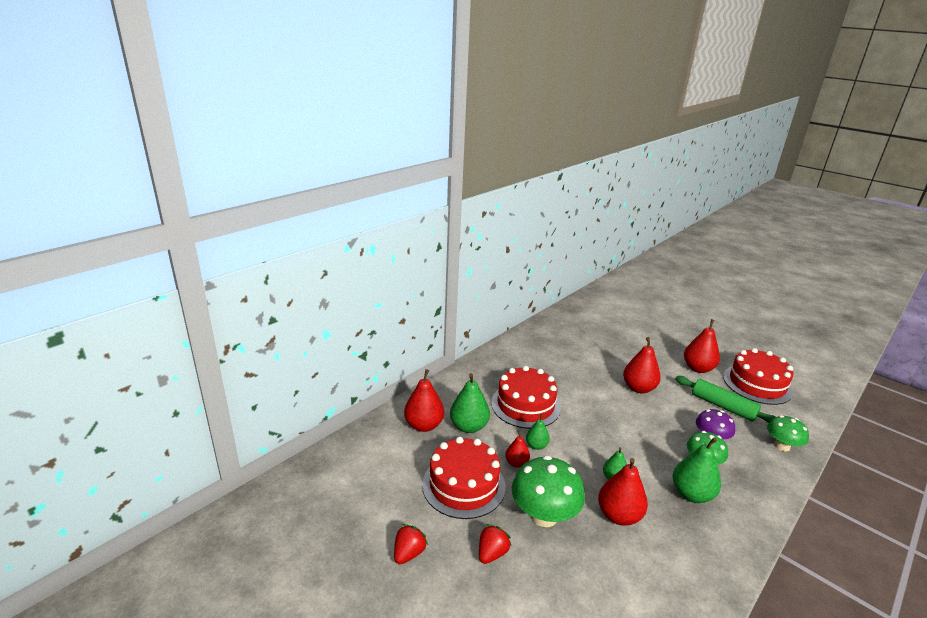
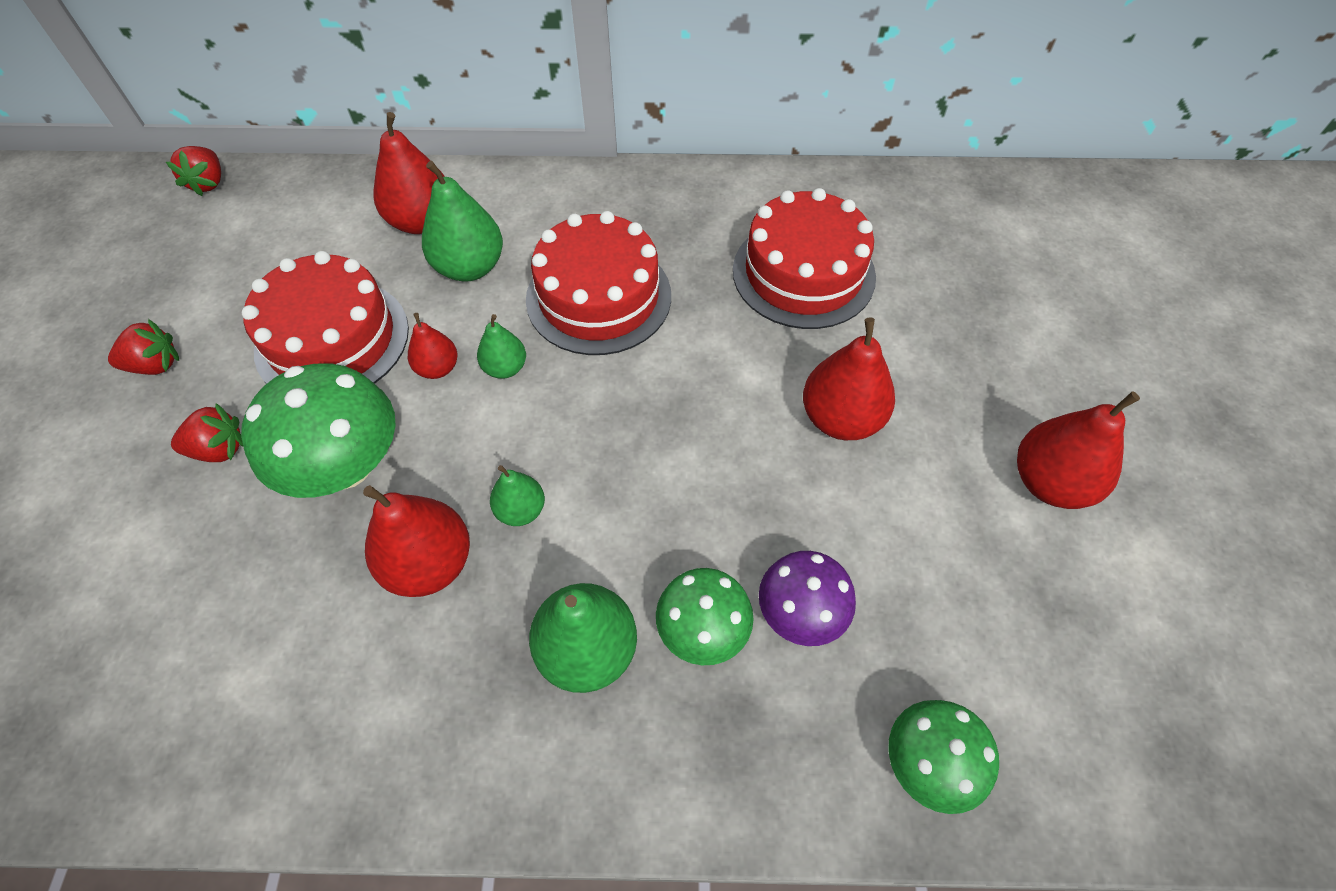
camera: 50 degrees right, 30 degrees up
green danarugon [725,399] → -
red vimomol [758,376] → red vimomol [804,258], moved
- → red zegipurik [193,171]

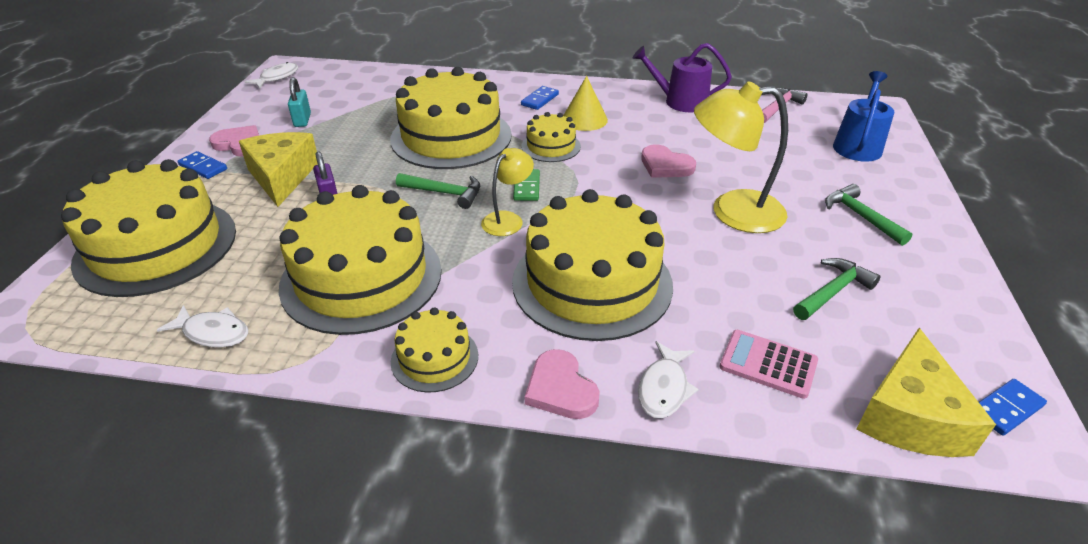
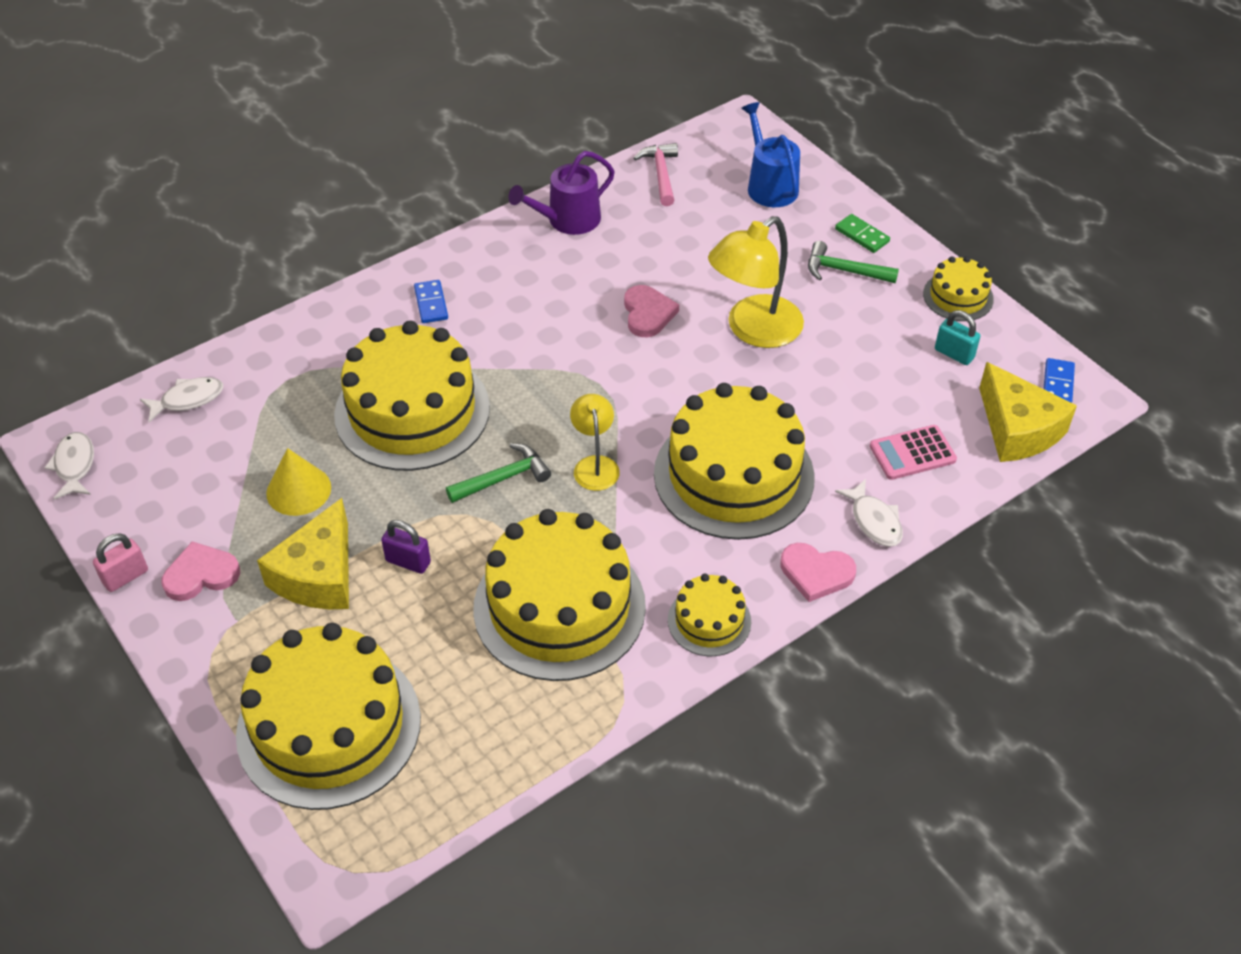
camera: 45 degrees left, 10 degrees up
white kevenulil [202,326] → white kevenulil [181,400], moved
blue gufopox [202,165] → -
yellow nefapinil [278,169] → yellow nefapinil [303,554], 105 degrees counterclockwise
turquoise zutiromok [299,102] → turquoise zutiromok [958,337], moved
green gufopox [526,185] → green gufopox [862,233], moved
yellow vimomol [551,137] → yellow vimomol [958,288], moved
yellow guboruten [585,103] → yellow guboruten [298,482], moved
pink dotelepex [668,161] → pink dotelepex [651,311], 90 degrees counterclockwise
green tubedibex [836,289] → -
- → pink zutiromok [120,562]

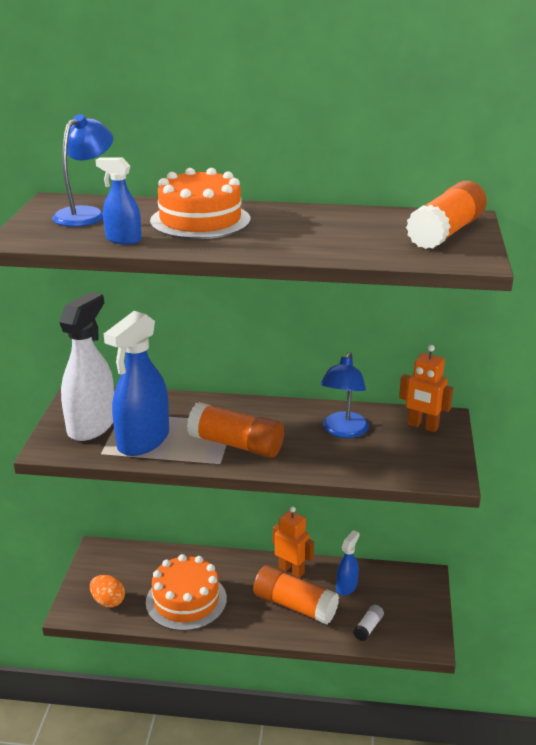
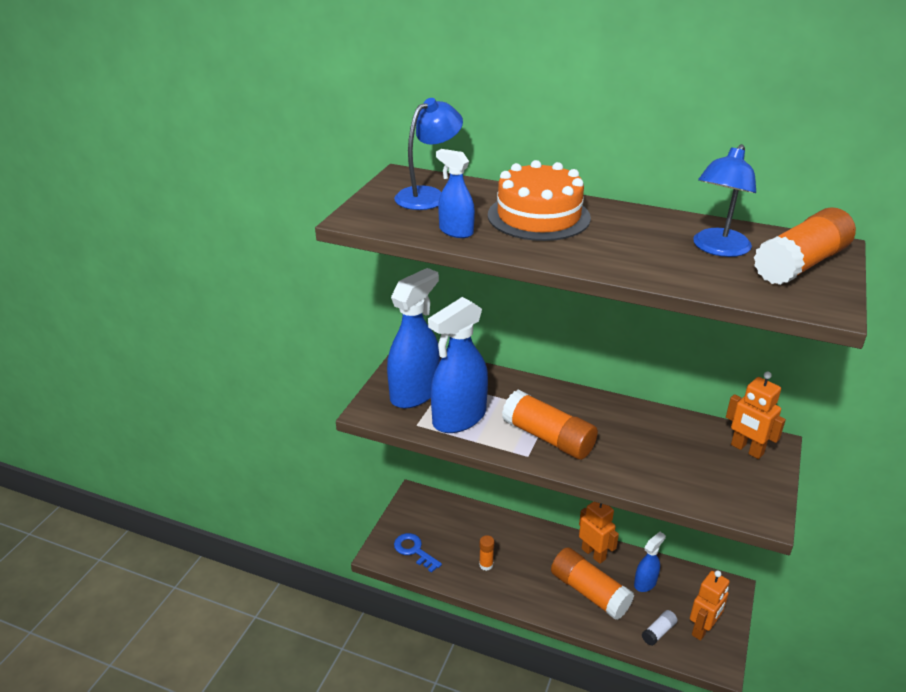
camera: 15 degrees right, 5 degrees up
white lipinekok [86,366] → blue lipinekok [413,338]
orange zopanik [107,591] → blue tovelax [418,553]
orange vimomol [186,592] → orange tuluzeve [486,553]
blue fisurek [345,395] → blue fisurek [724,200], moved
- → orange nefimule [710,605]

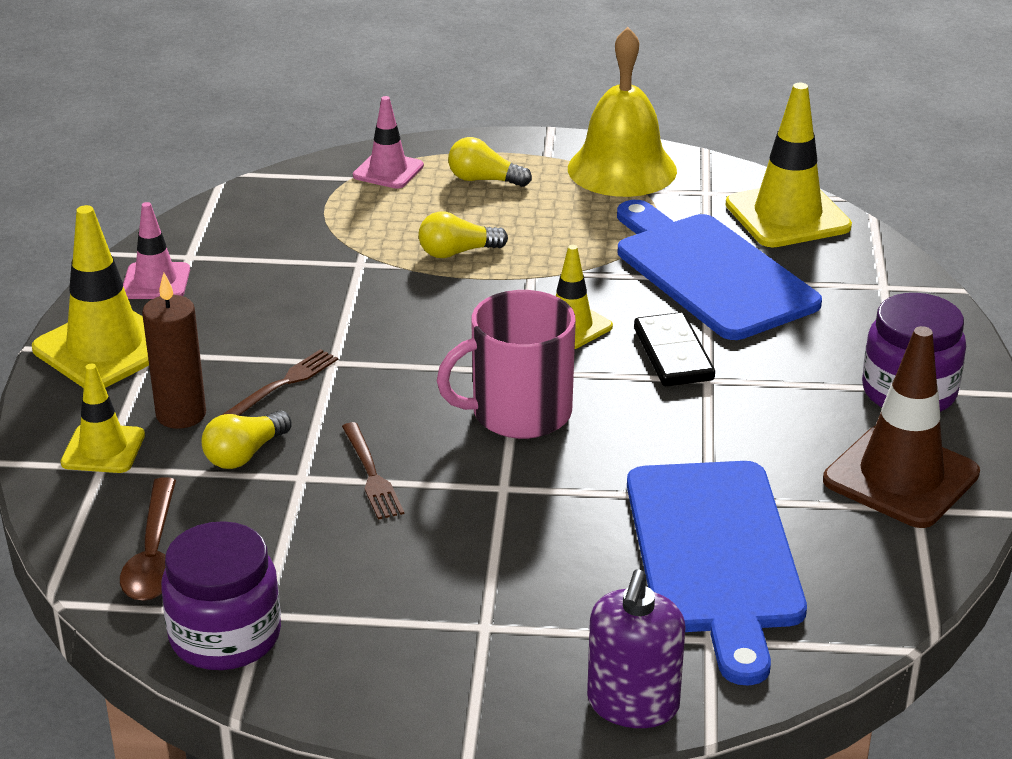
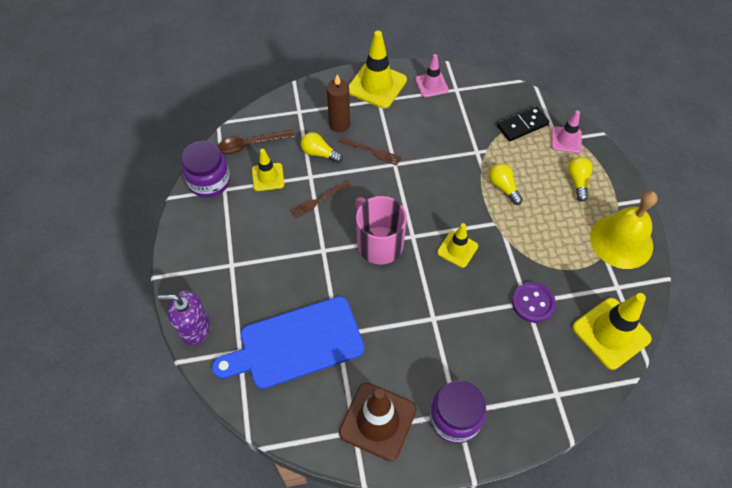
camera: 75 degrees right, 25 degrees up
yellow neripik [103,418] → yellow neripik [268,170], moved
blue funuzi [719,270] → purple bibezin [534,302]
black gufopox [674,349] → black gufopox [523,124], moved

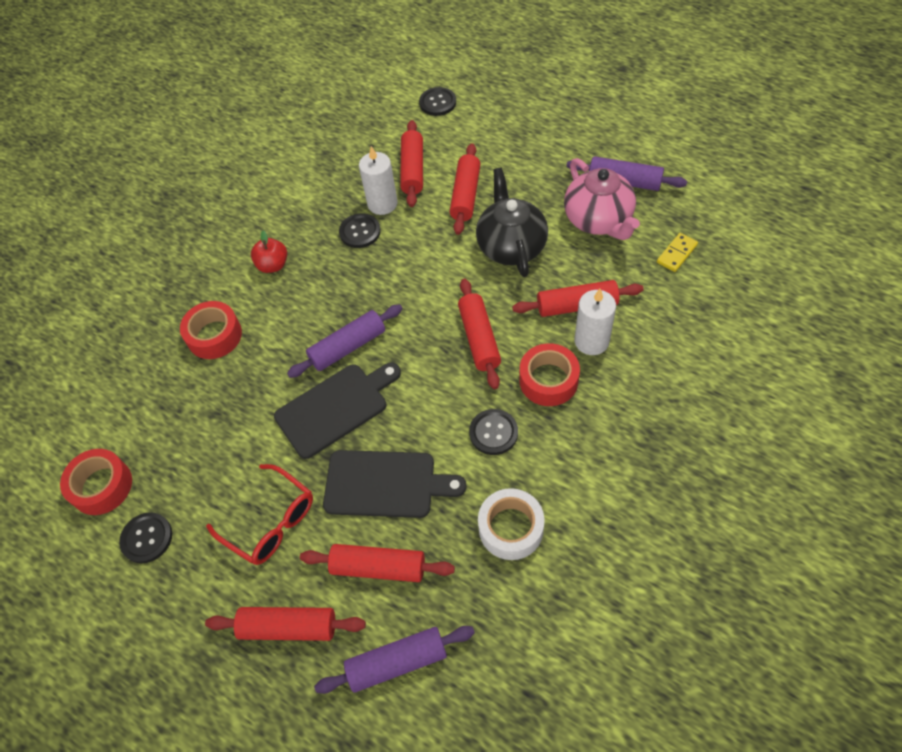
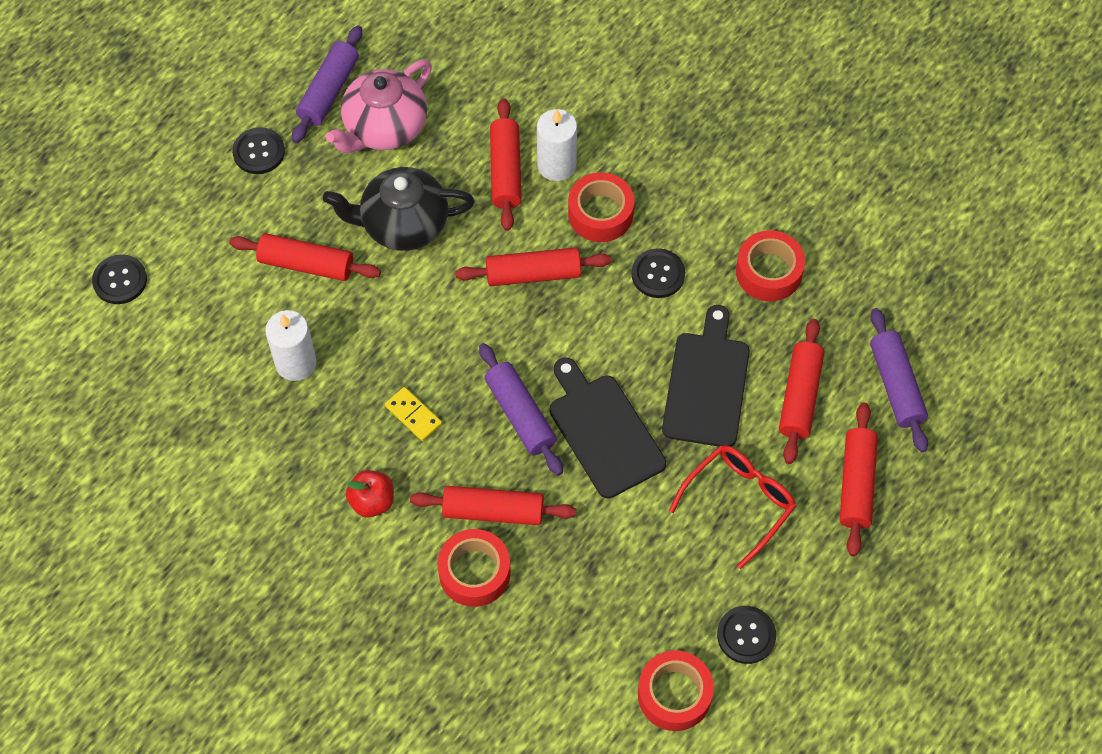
camera: 90 degrees left, 5 degrees up
black bibezin [360,230] → black bibezin [258,150], moved
red danarugon [411,163] → red danarugon [493,505], moved
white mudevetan [511,524] → red mudevetan [770,265]
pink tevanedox [602,199] → pink tevanedox [379,106], 150 degrees clockwise
yellow gufopox [677,252] → yellow gufopox [413,414], moved

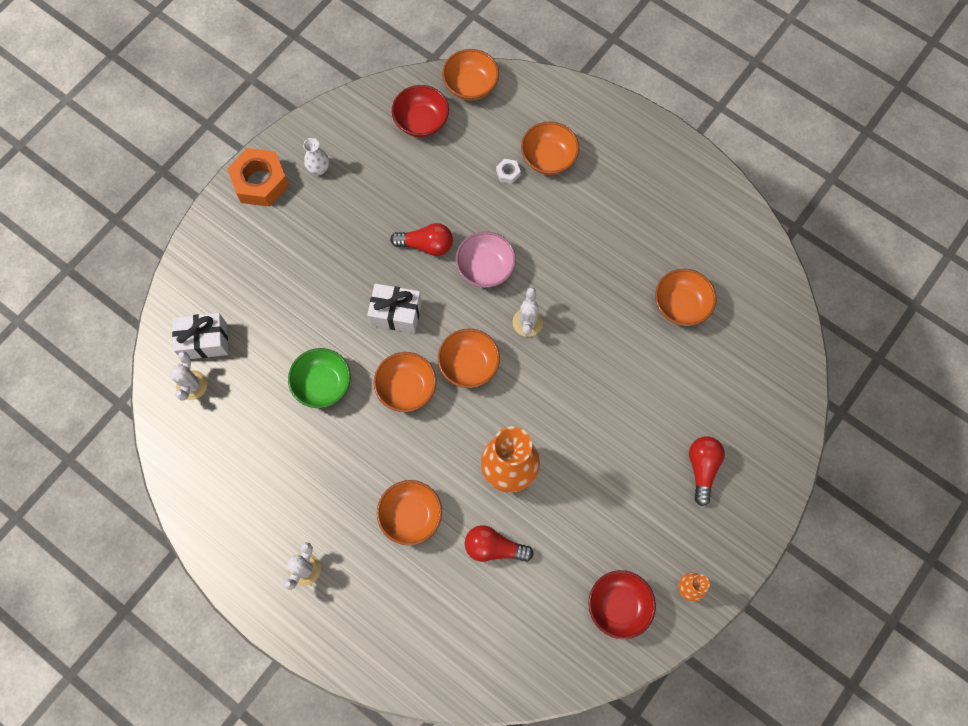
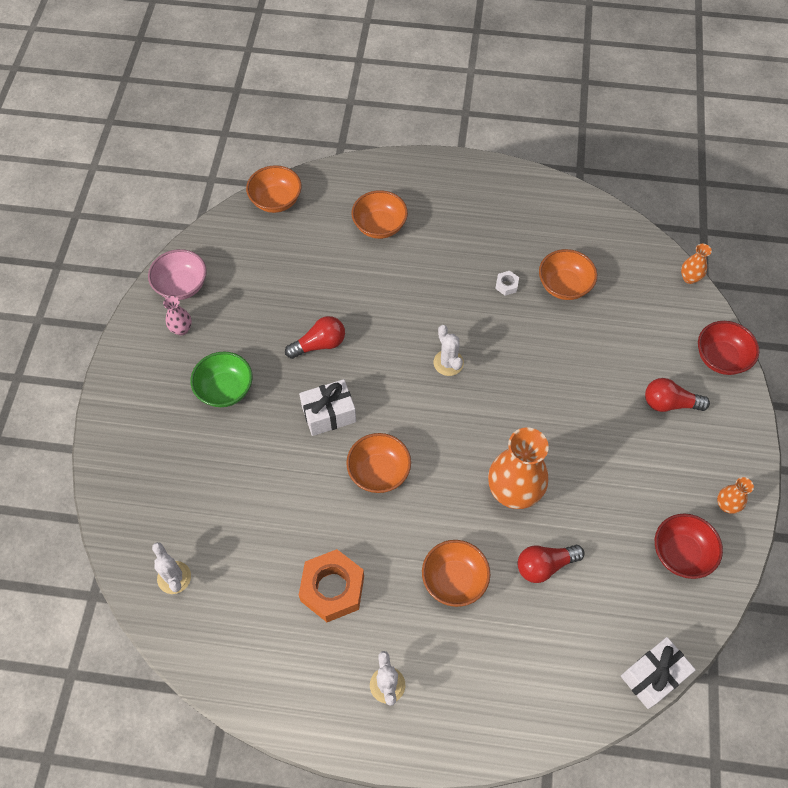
camera: 30 degrees left, 10 degrees down
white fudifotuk [200,336] → white fudifotuk [658,673], moved
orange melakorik [258,177] → orange melakorik [331,585], moved
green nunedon [319,378] → green nunedon [222,379], moved
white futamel [316,156] → pink futamel [177,315]
red nunedon [420,111] → red nunedon [728,348], moved
orange nunedon [469,358] → -
pink nunedon [486,259] → pink nunedon [177,274], moved
white melakorik [508,171] → white melakorik [507,283], moved
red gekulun [707,471] → red gekulun [677,395], 60 degrees counterclockwise
- → orange futamel [696,264]

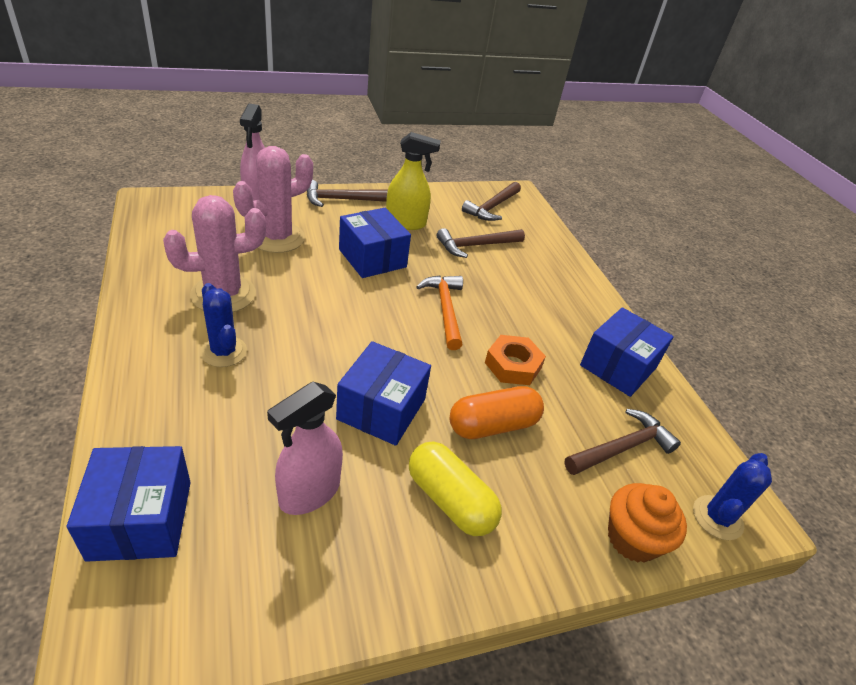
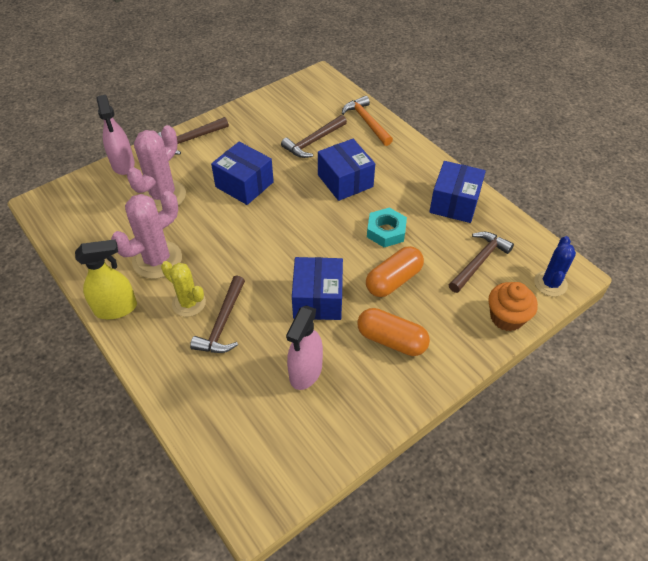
camera: 15 degrees left, 10 degrees up
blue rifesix [129,504] → blue rifesix [346,170], moved
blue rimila [223,325] → yellow rimila [183,289]
yellow lipinekok [413,181] → yellow lipinekok [106,279], moved
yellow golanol [455,488] → orange golanol [393,332]
orange tubedibex [439,313] → orange tubedibex [367,121], moved
brown tubedibex [491,201] → brown tubedibex [217,314], moved
orange melakorik [515,360] → turquoise melakorik [387,227]

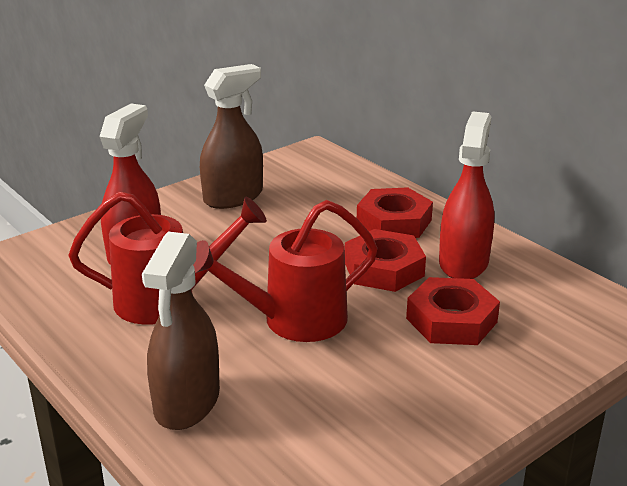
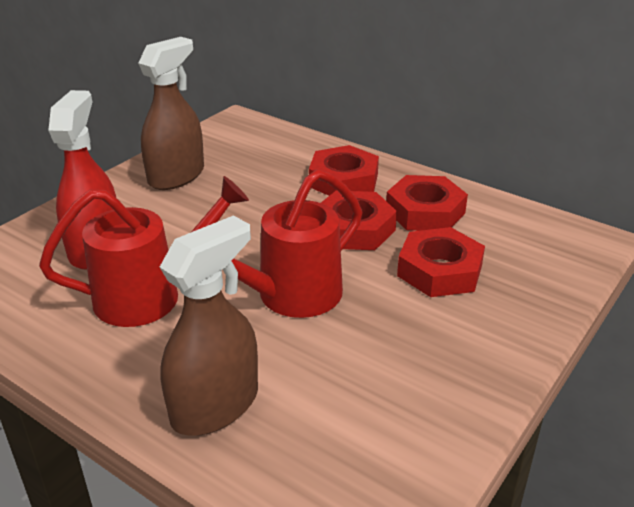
camera: 15 degrees left, 5 degrees up
brown lipinekok [181,331] → brown lipinekok [209,325], 135 degrees counterclockwise
red lipinekok [467,195] → red melakorik [427,203]

